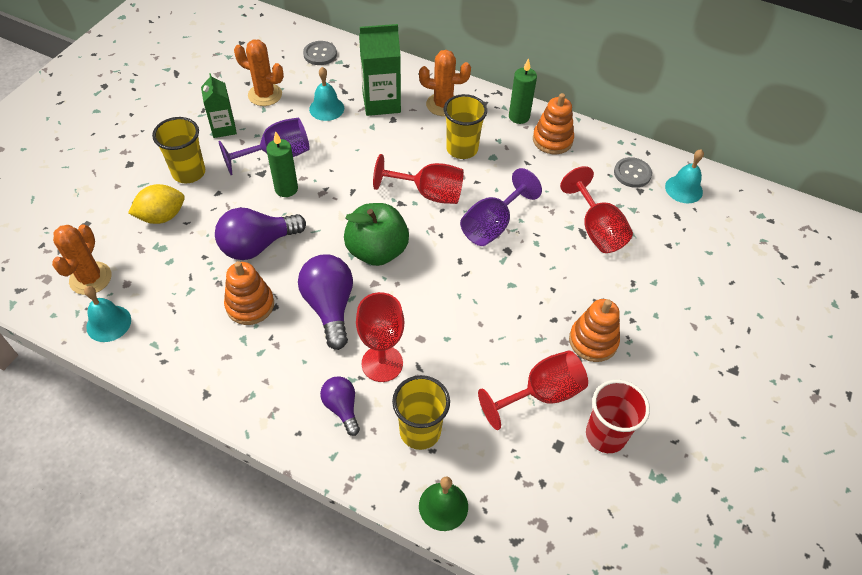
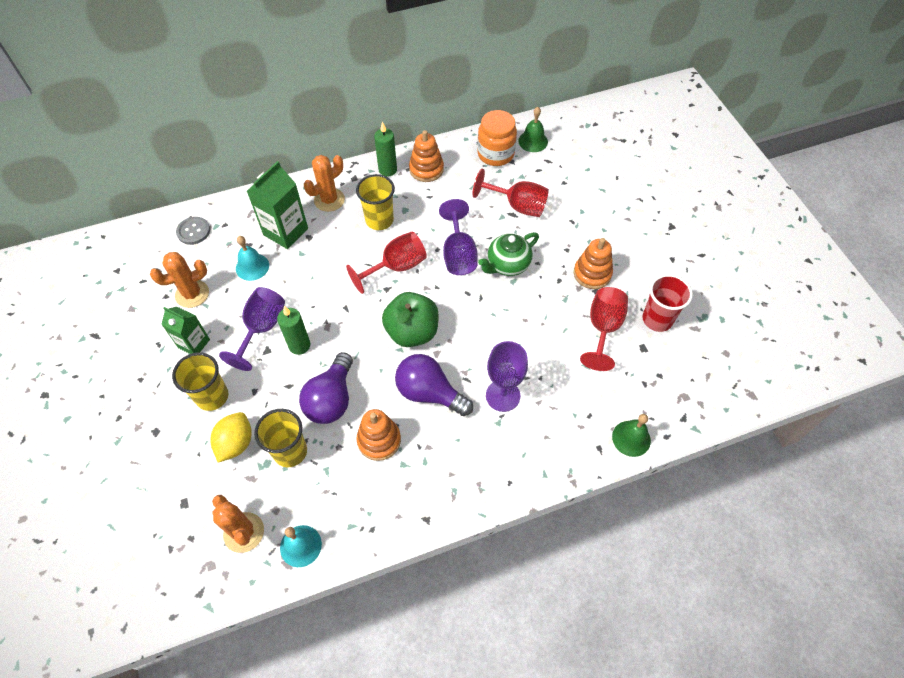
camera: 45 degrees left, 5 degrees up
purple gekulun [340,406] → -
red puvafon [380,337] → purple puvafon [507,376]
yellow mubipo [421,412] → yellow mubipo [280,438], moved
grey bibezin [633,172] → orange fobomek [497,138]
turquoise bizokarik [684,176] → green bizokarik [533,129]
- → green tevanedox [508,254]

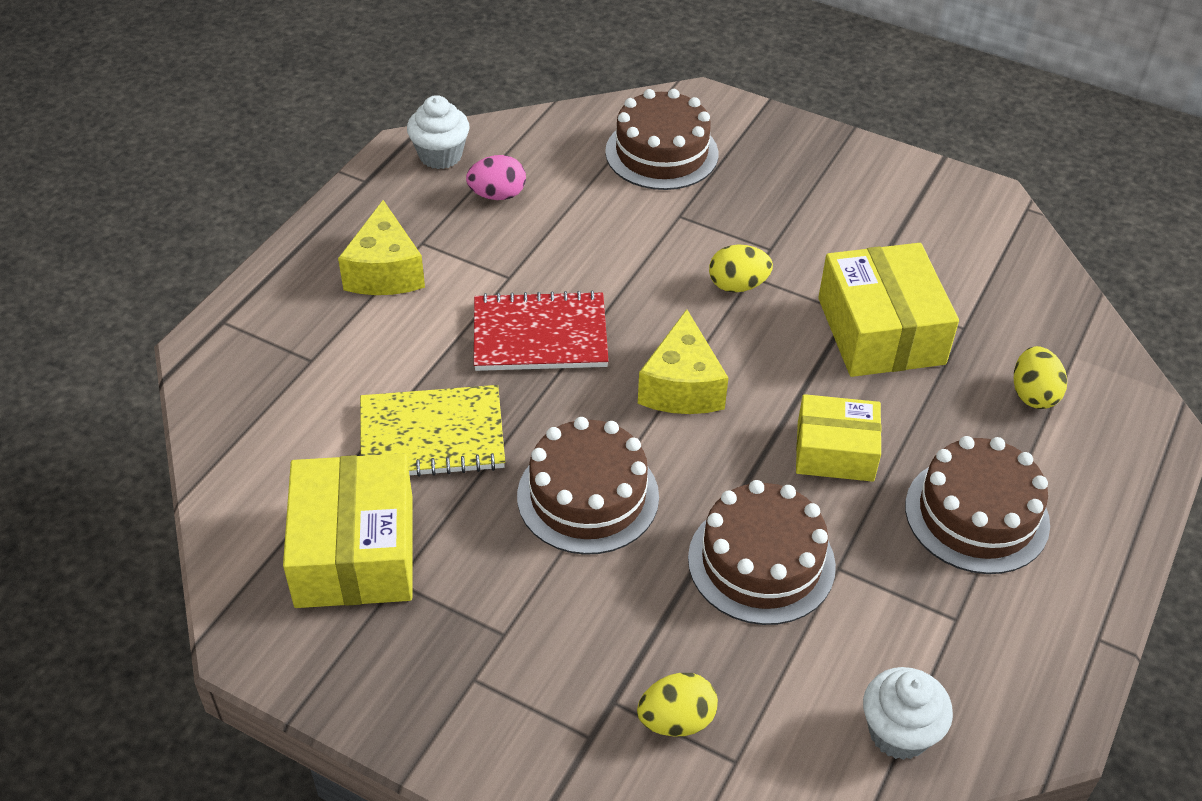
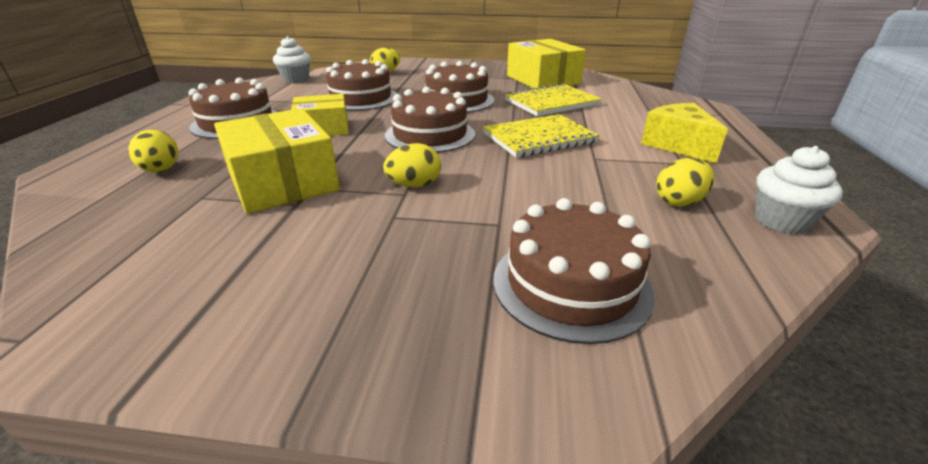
camera: 160 degrees right, 15 degrees down
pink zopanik [496,177] → yellow zopanik [685,182]
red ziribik [541,330] → yellow ziribik [541,135]
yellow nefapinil [683,361] → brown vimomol [430,120]

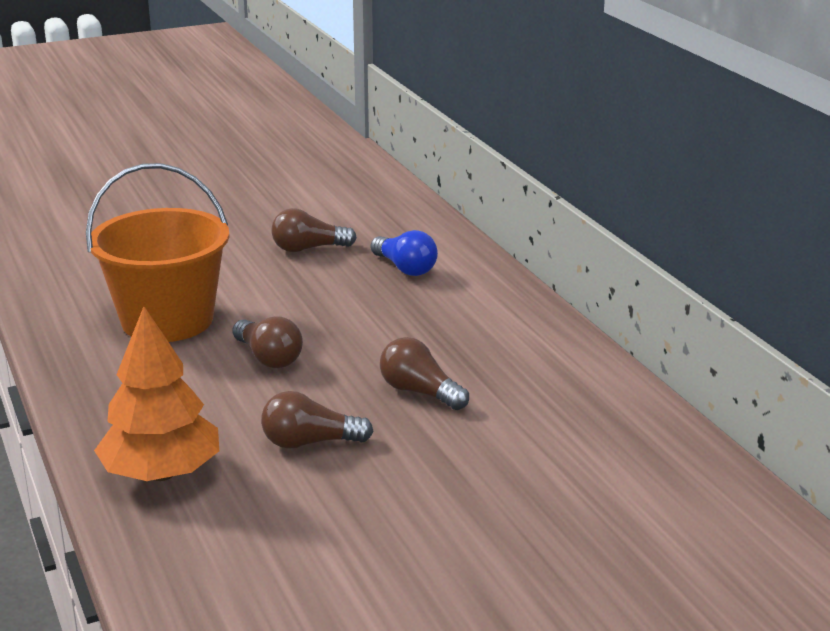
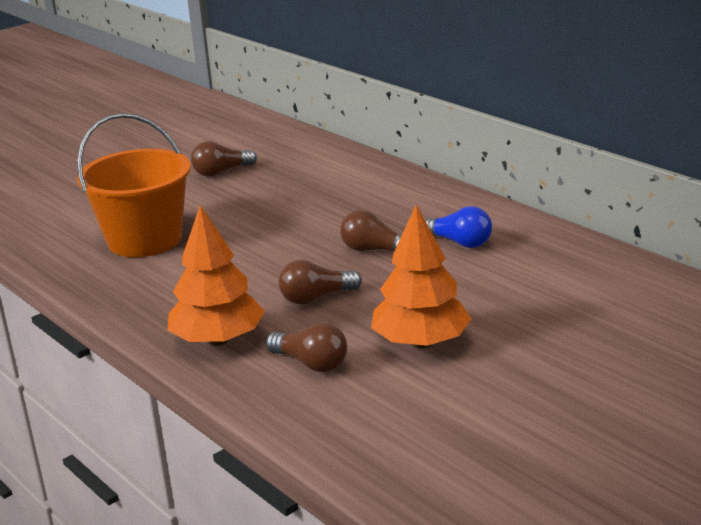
camera: 15 degrees left, 0 degrees up
brown gekulun [268,342] → brown gekulun [306,347], moved
blue gekulun [404,253] → blue gekulun [458,227], moved
- → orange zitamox [421,276]

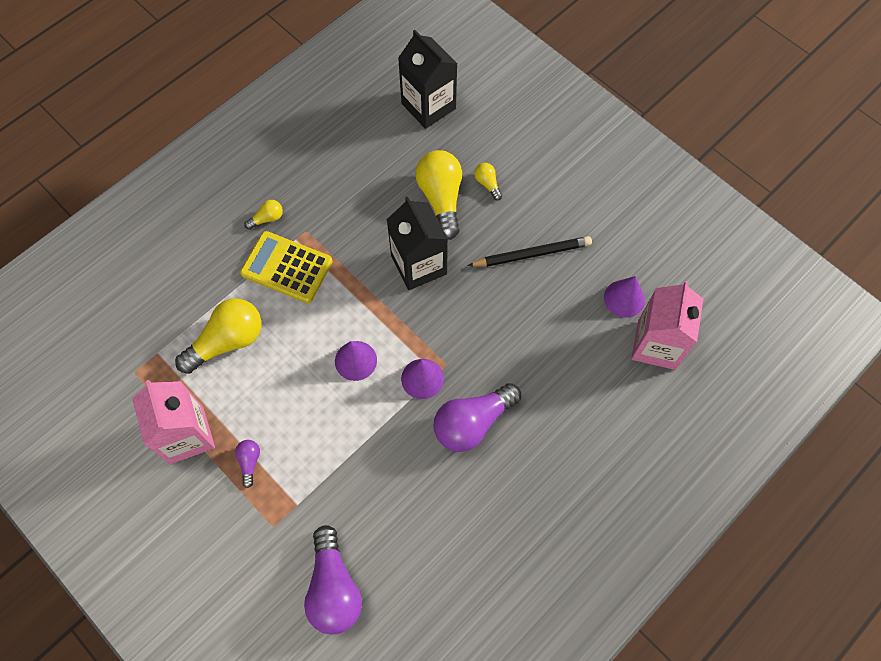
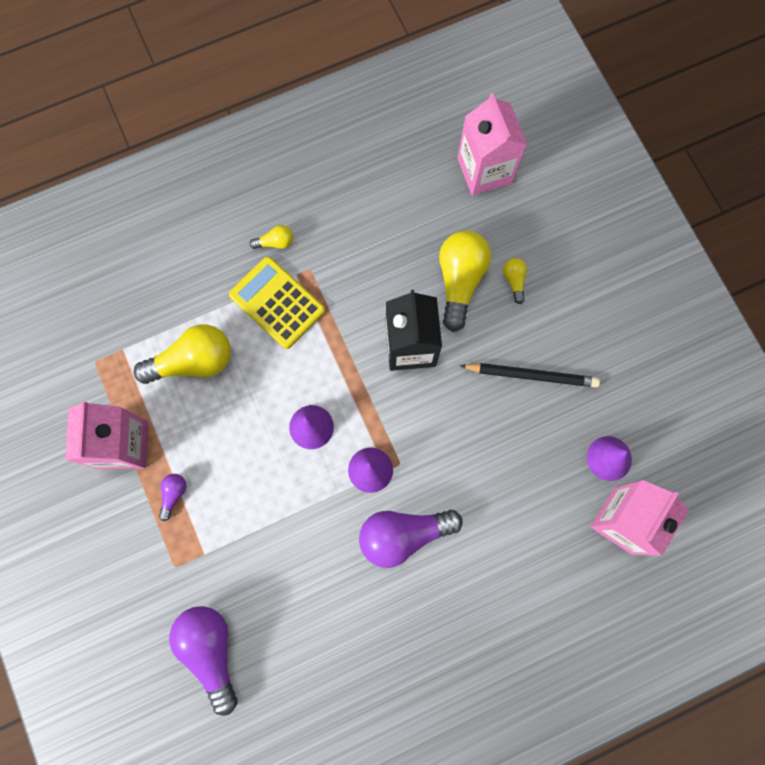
camera: 20 degrees right, 10 degrees up
purple gekulun [333,580] → purple gekulun [203,661], 150 degrees clockwise
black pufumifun [427,79] → pink pufumifun [492,144]

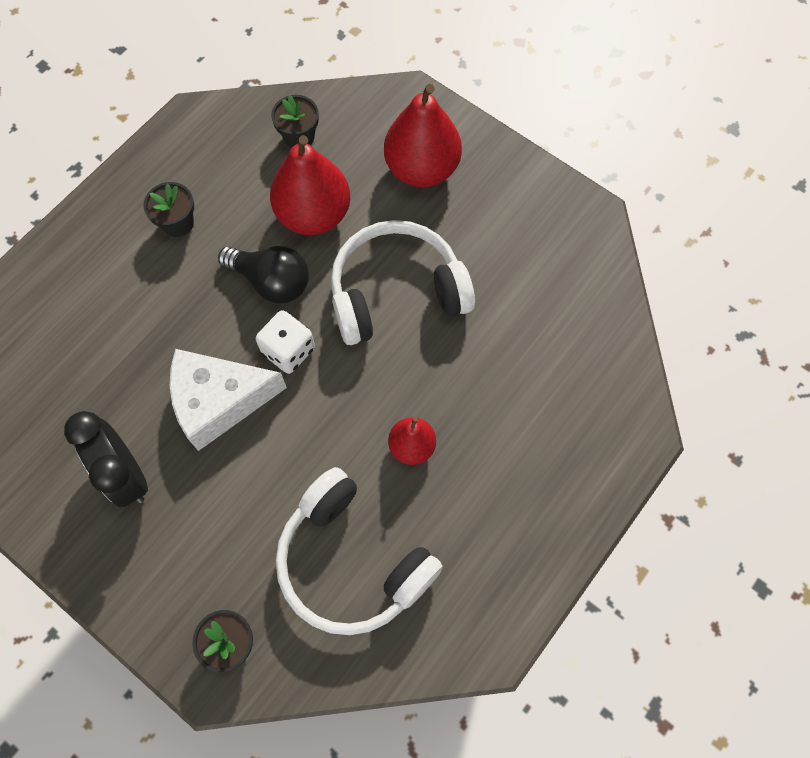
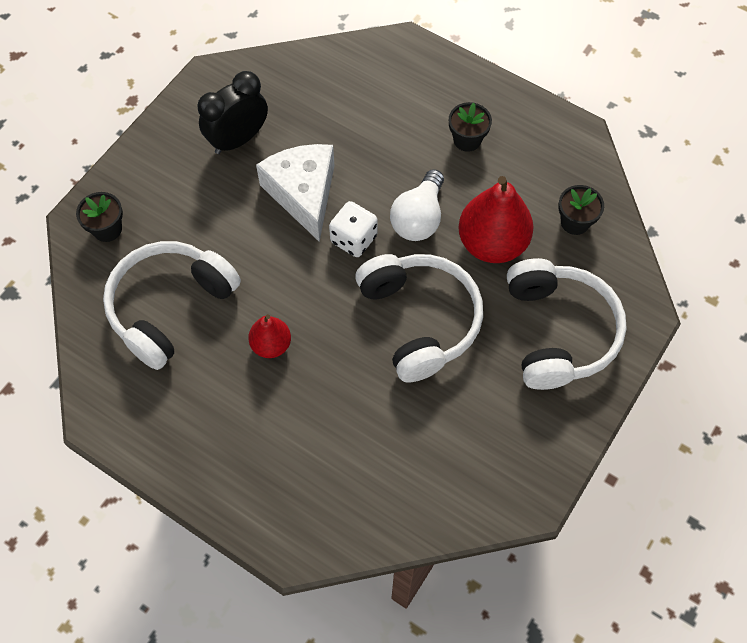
camera: 85 degrees right, 5 degrees down
black gekulun [263,274] → white gekulun [417,205]
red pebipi [423,135] → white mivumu [567,324]

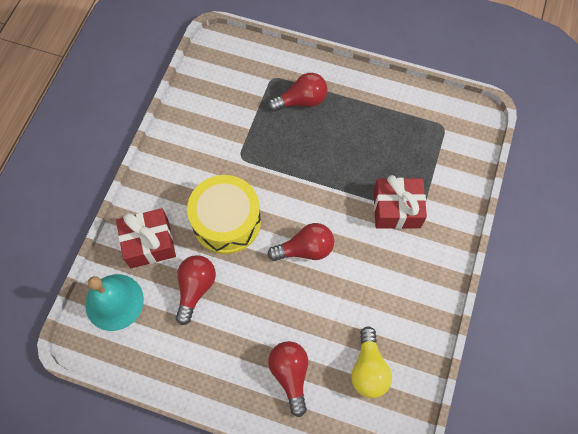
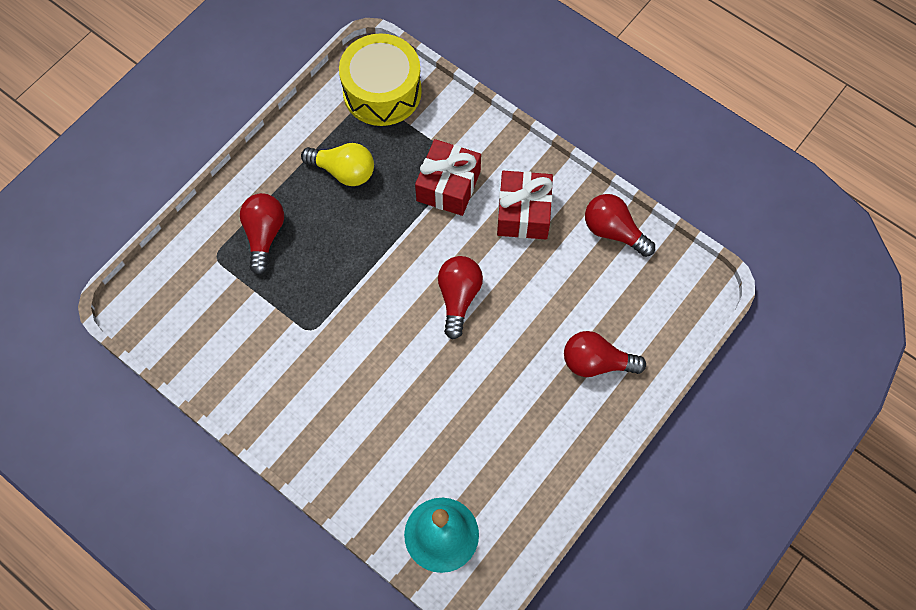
camera: 70 degrees left, 0 degrees up
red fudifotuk [146,238] → red fudifotuk [525,205], moved
red gekulun [196,290] → red gekulun [620,225], moved
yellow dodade [224,214] → yellow dodade [380,79], moved
yellow gekulun [371,362] → yellow gekulun [337,164], moved

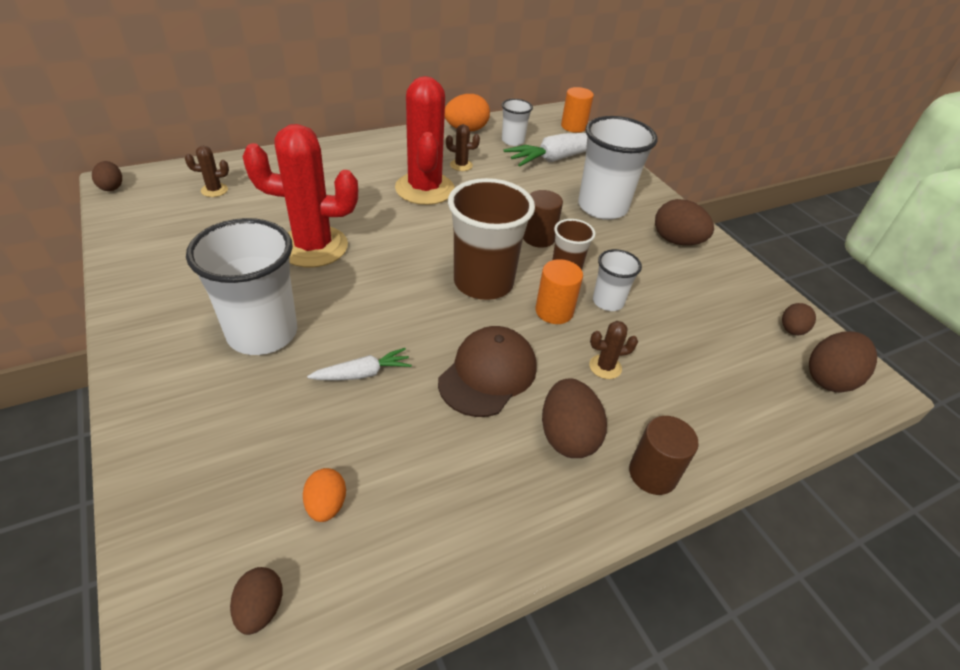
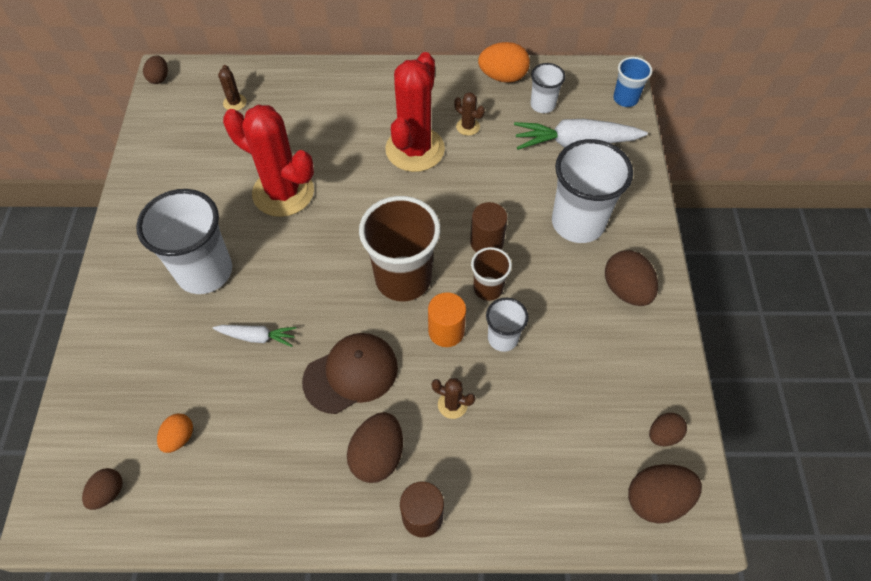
camera: 30 degrees right, 15 degrees up
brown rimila [207,171] → brown rimila [232,88], 60 degrees clockwise
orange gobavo [577,110] → blue mubipo [632,82]

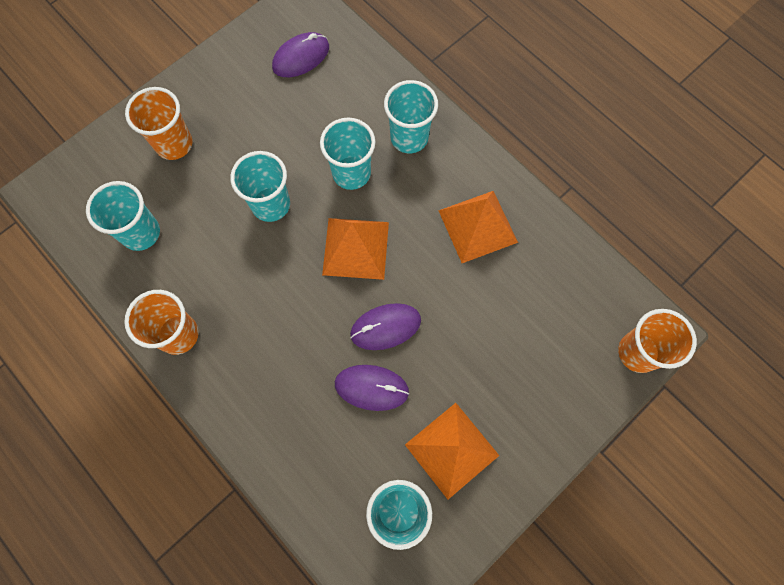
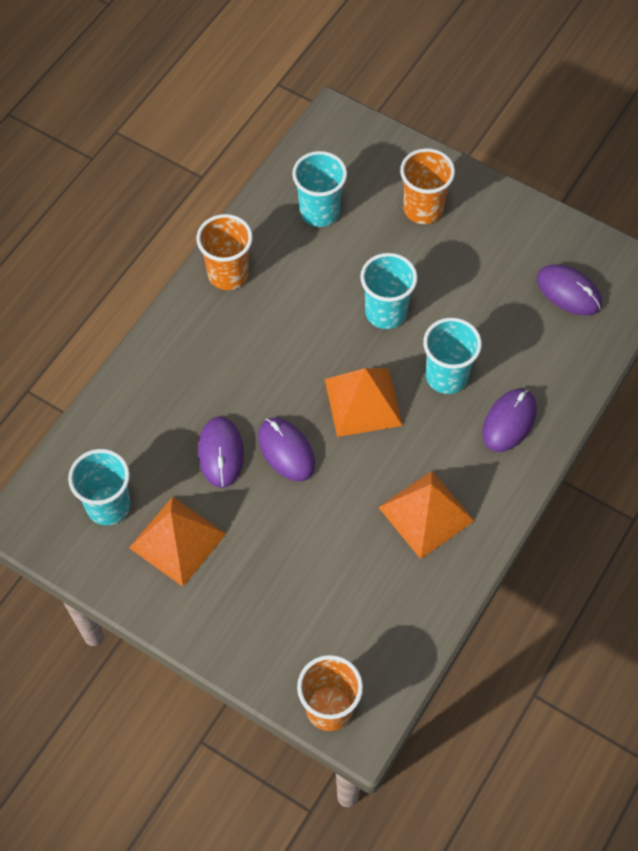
camera: 75 degrees right, 10 degrees down
turquoise mubipo [411,116] → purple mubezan [509,420]

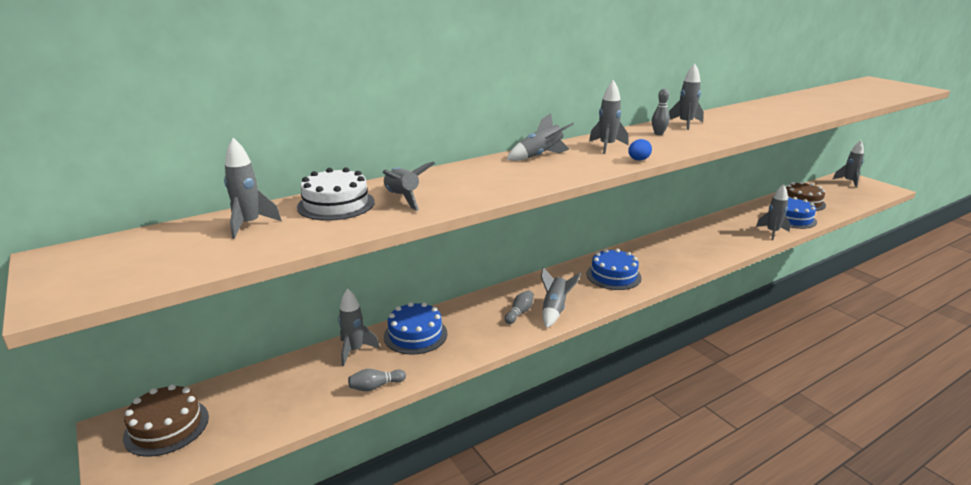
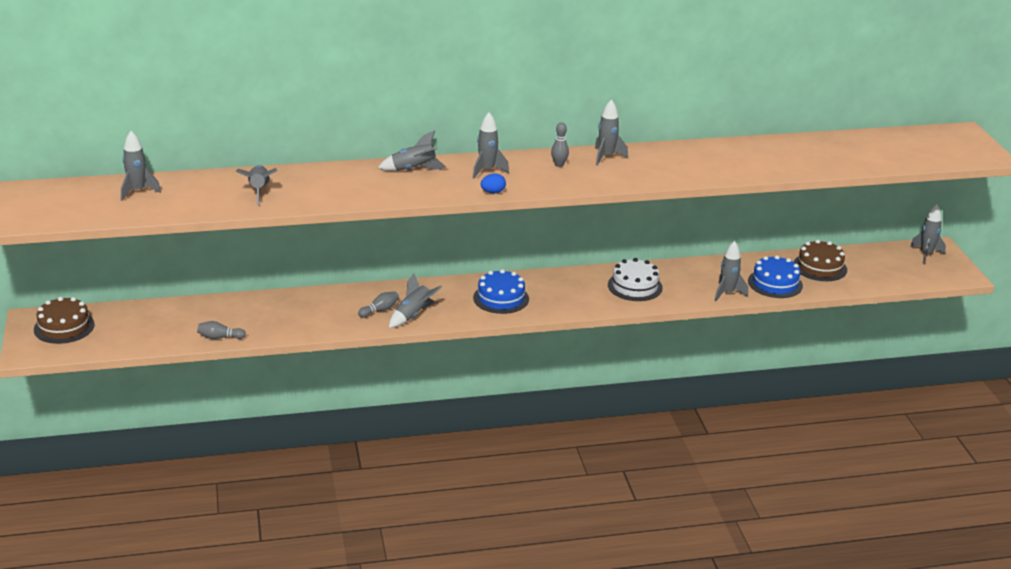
camera: 20 degrees right, 5 degrees up
white vimomol [336,194] → white vimomol [635,279], moved
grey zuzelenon [359,327] → -
blue vimomol [415,328] → -

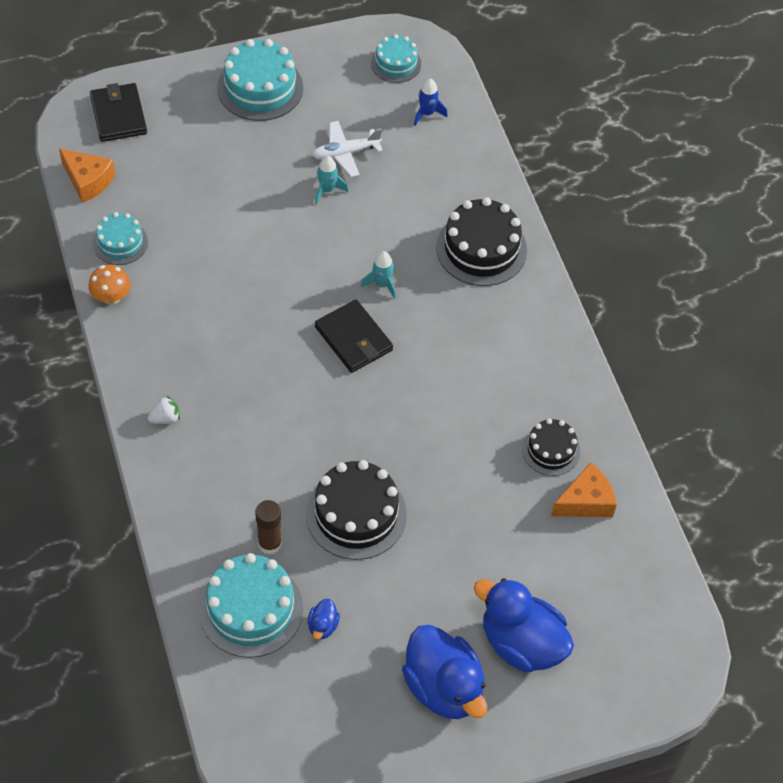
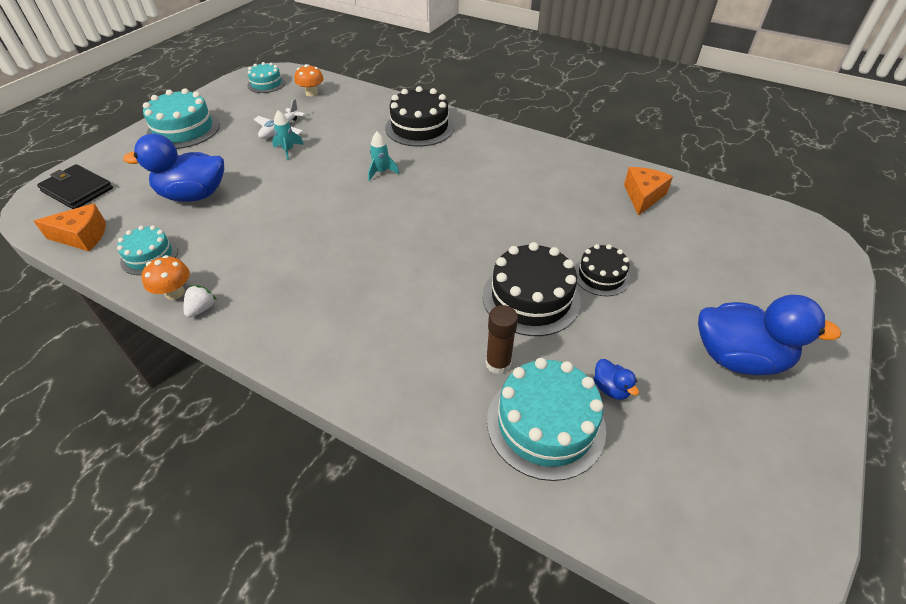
camera: 40 degrees left, 10 degrees down
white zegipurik [164,409] → white zegipurik [200,301], moved
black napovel [354,336] → -
blue zuzelenon [431,102] → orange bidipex [309,80]
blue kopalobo [524,625] → blue kopalobo [173,168], moved
black vimomol [551,447] → black vimomol [602,270], moved

